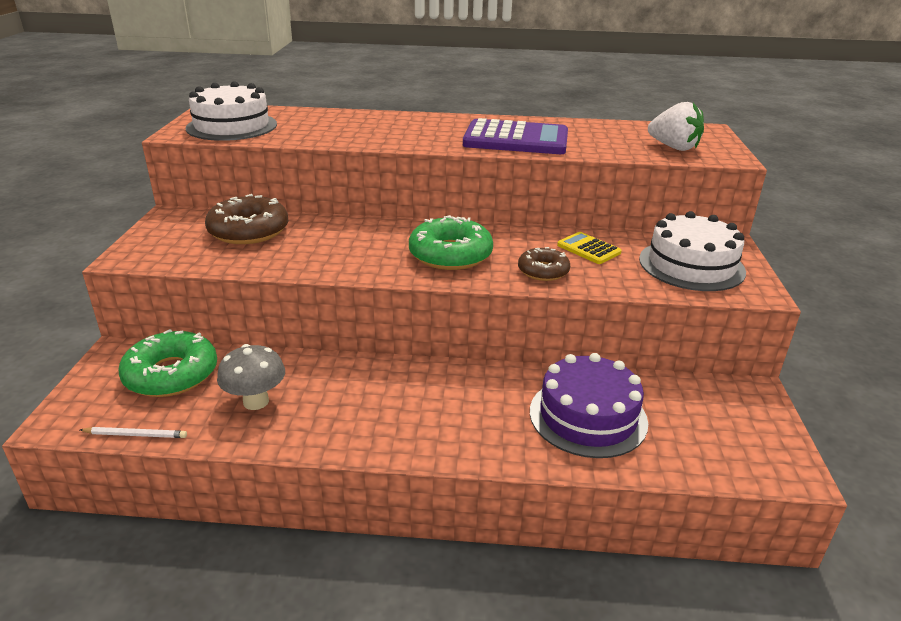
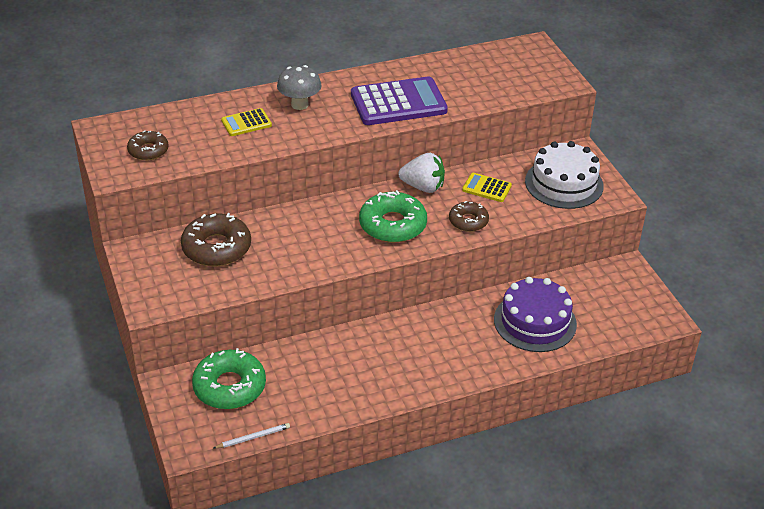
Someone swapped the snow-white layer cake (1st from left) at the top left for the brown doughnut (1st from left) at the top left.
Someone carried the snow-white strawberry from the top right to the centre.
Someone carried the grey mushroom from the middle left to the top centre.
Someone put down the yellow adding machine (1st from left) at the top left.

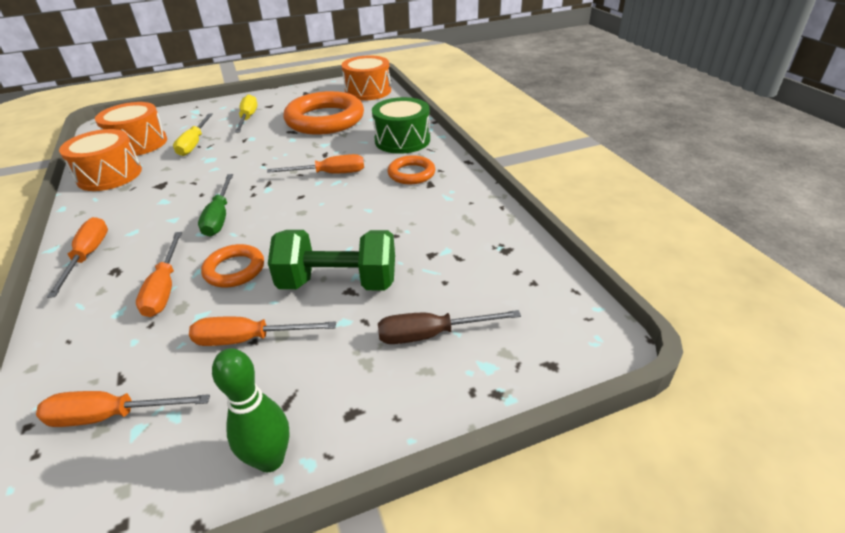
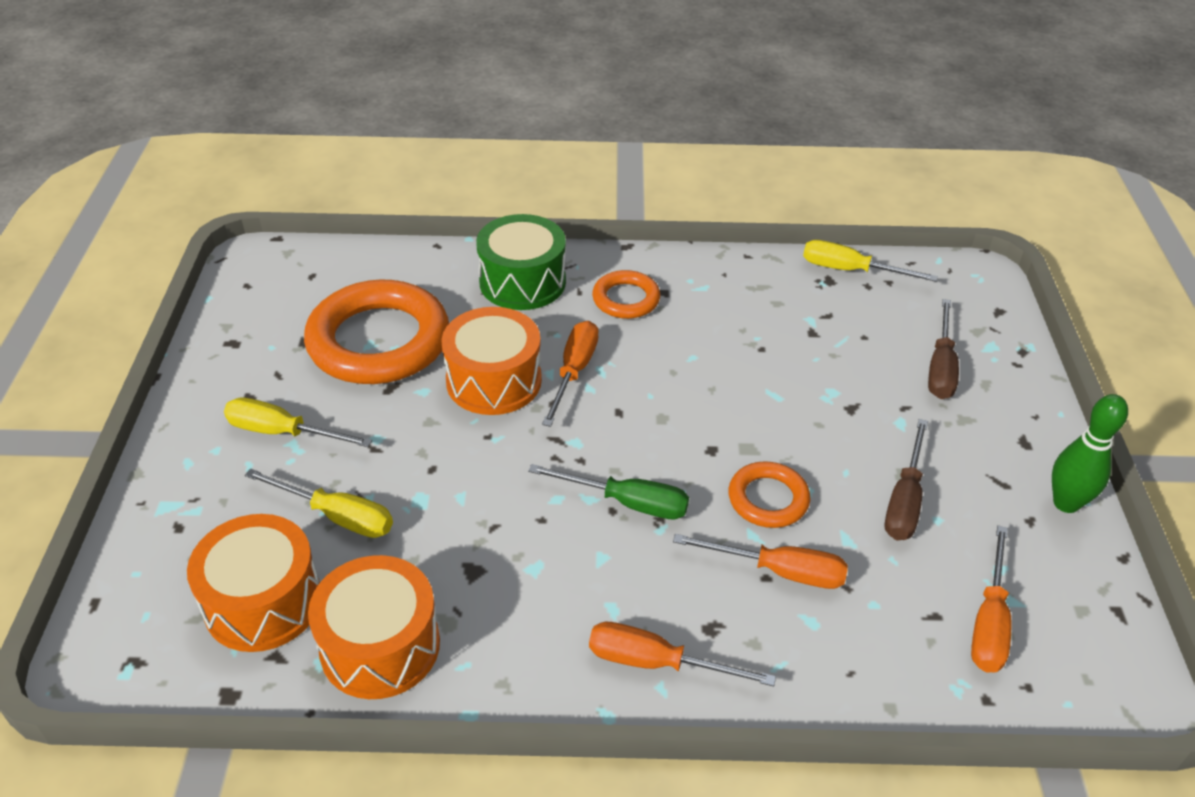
Someone carried the orange-coloured drum (3rd from left) from the top centre to the centre.
Someone took away the emerald hand weight at the centre.
Someone repainted the orange-coloured screwdriver (4th from left) at the middle left, which became the brown screwdriver (1st from left) at the middle right.
Someone put down the yellow screwdriver (3rd from left) at the top right.

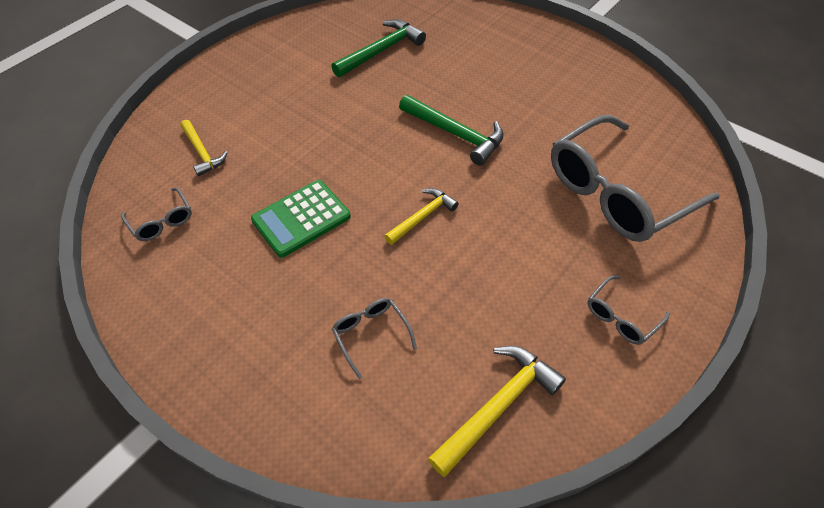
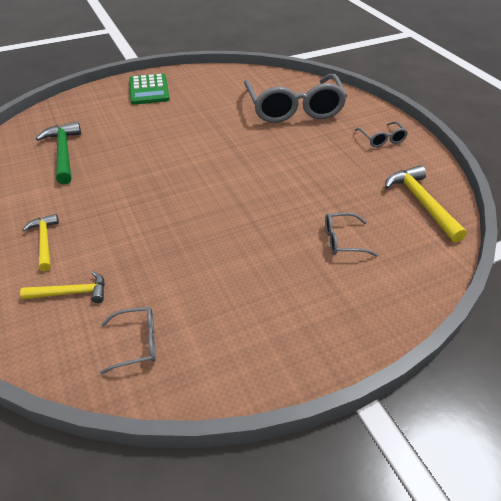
Someone took away the emerald hammer (2nd from left) at the top centre.
Someone carried the emerald adding machine from the centre to the top left.
Someone carried the yellow hammer (2nd from left in the first image) from the centre to the middle left.

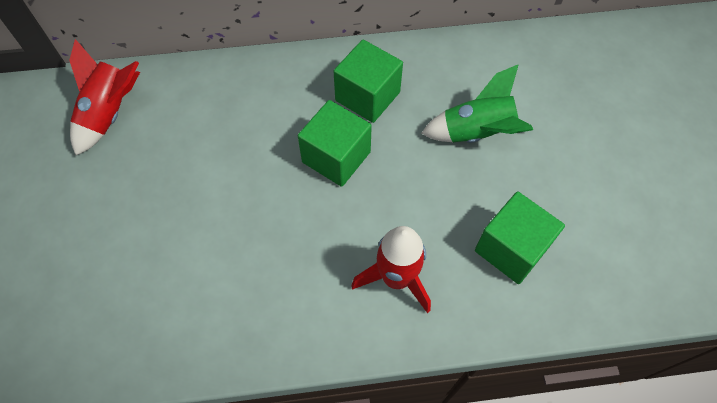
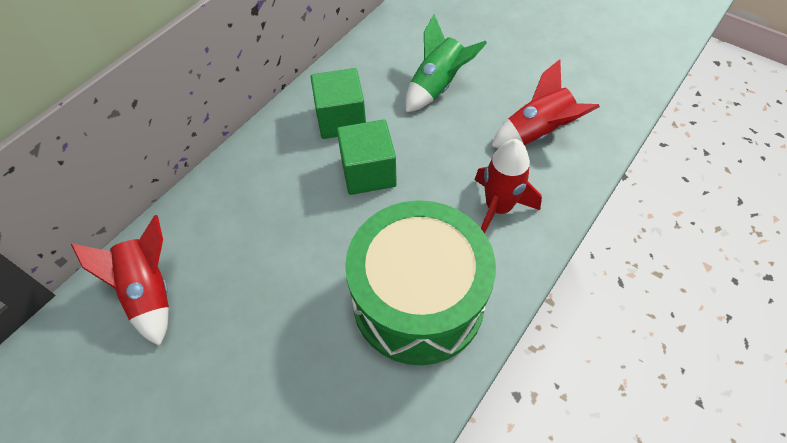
Someone swapped the emerald block (3rd from left) at the middle right for the crimson spaceship (3rd from left) at the top right.
Someone put down the emerald drum at the centre.

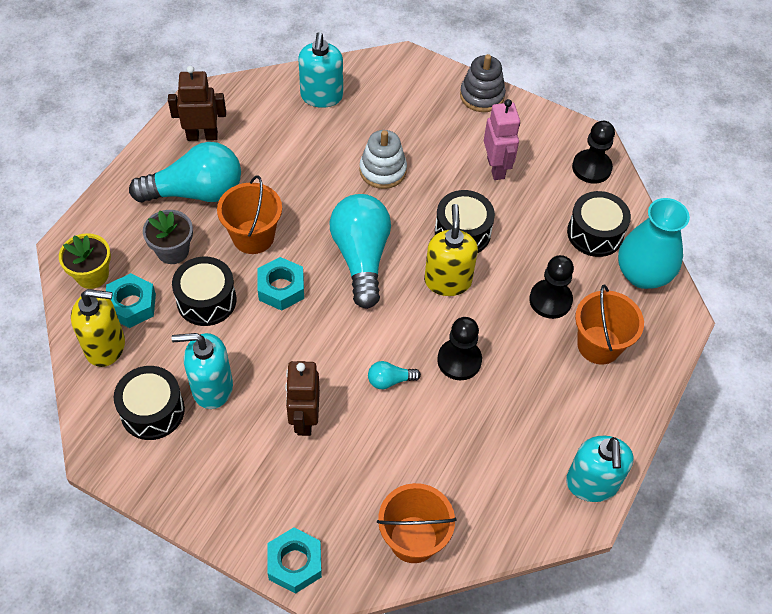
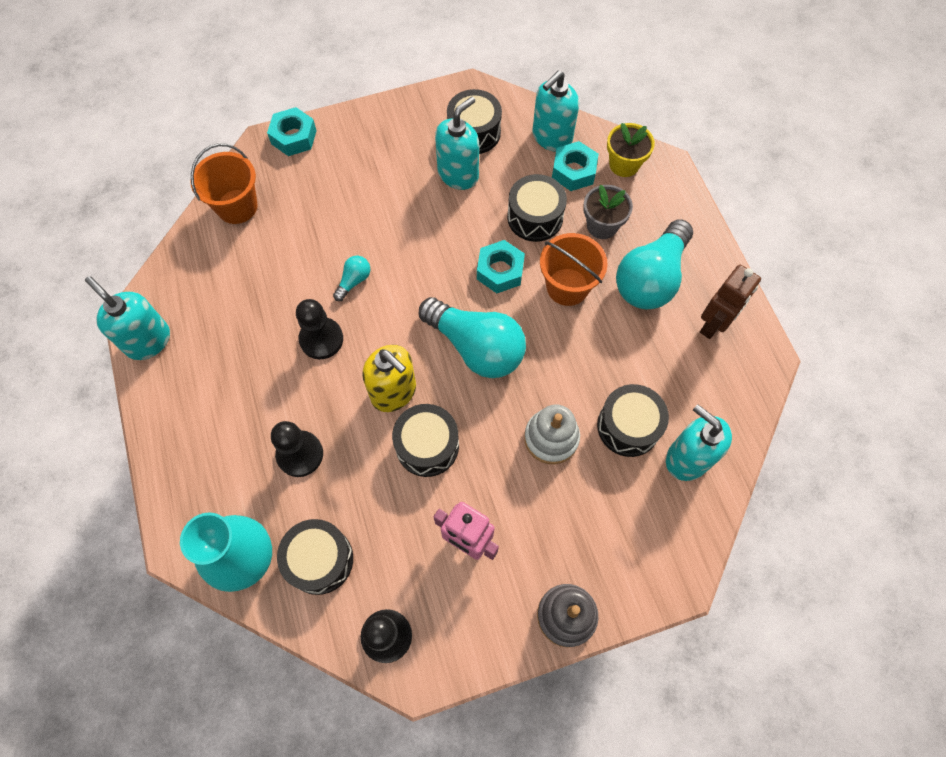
Someone took away the orange-coloured bucket (3rd from left) at the middle right.
Someone repainted the yellow pump bottle (1st from left) at the middle left, which became the aqua pump bottle (3rd from left) at the top centre.
Someone took away the brown toy robot (2nd from left) at the centre.
Someone put down the jet-black drum (5th from left) at the middle right.

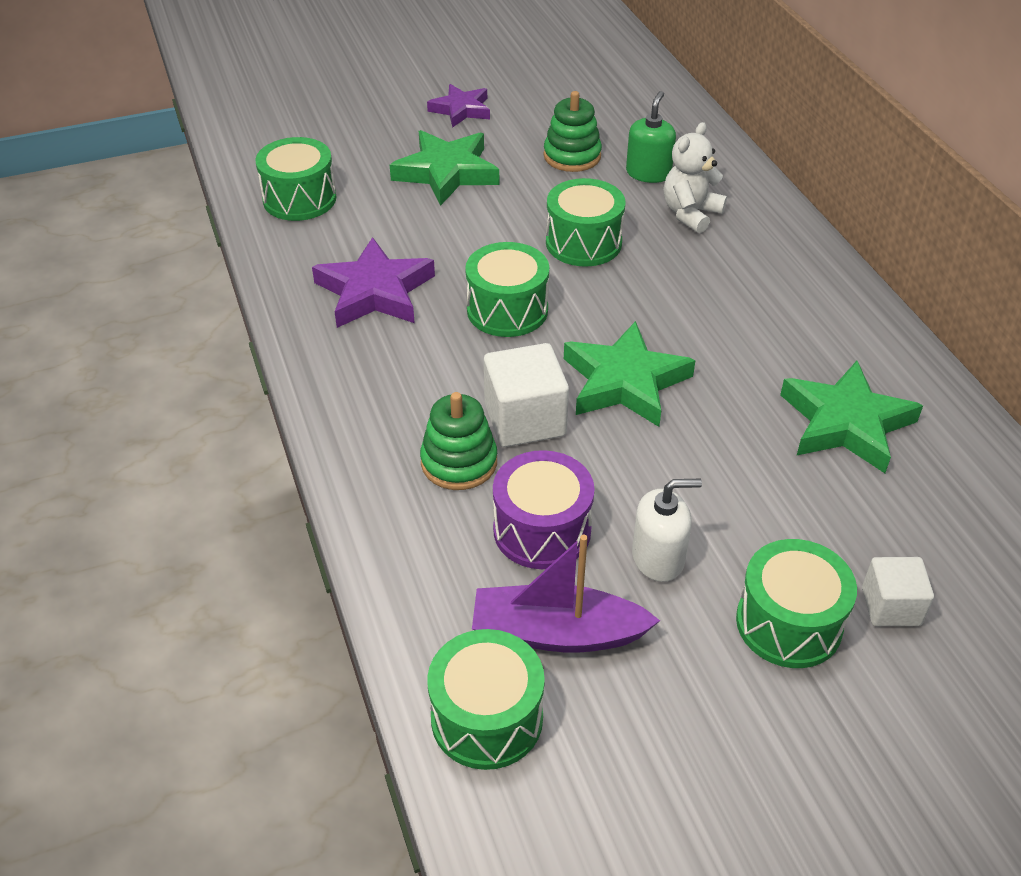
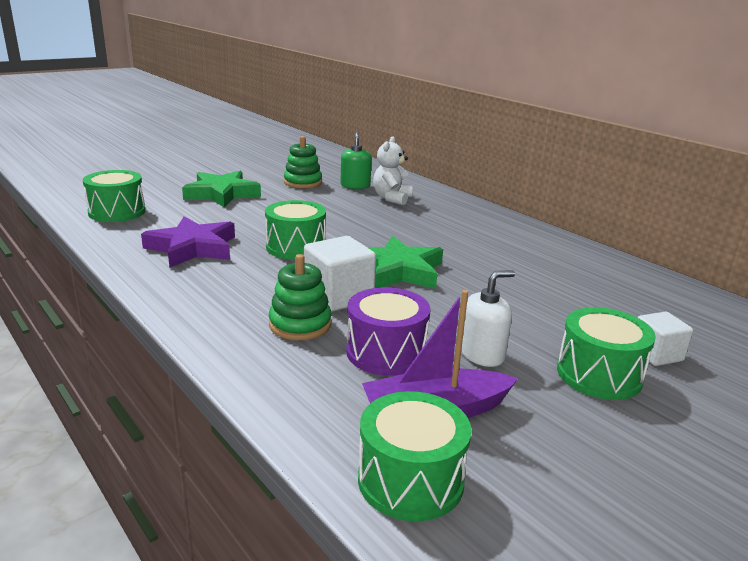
Someone took away the purple star shape (2nd from left) at the top centre.
Someone took away the emerald drum (4th from left) at the top centre.
Someone took away the emerald star shape (3rd from left) at the middle right.

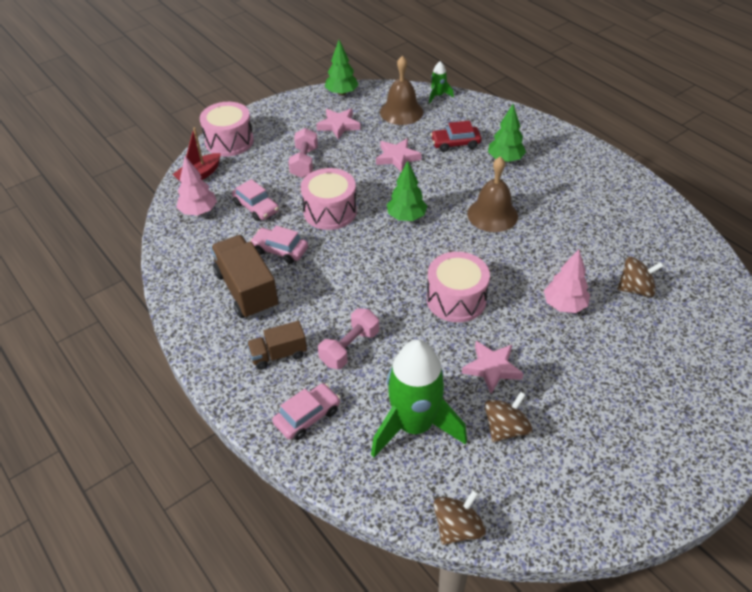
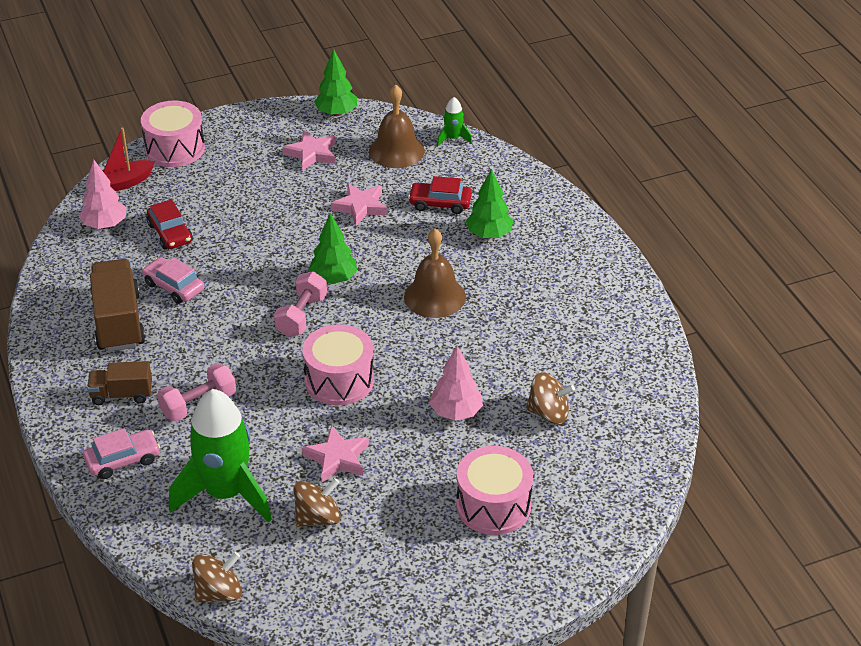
Someone carried the rose-pink hand weight (1st from left in the first image) from the top centre to the centre.
Someone carried the rose-pink drum (2nd from left in the first image) from the centre to the bottom centre.
Someone repainted the rose-pink toy car (1st from left) at the centre, which became the crimson toy car (1st from left) at the middle left.

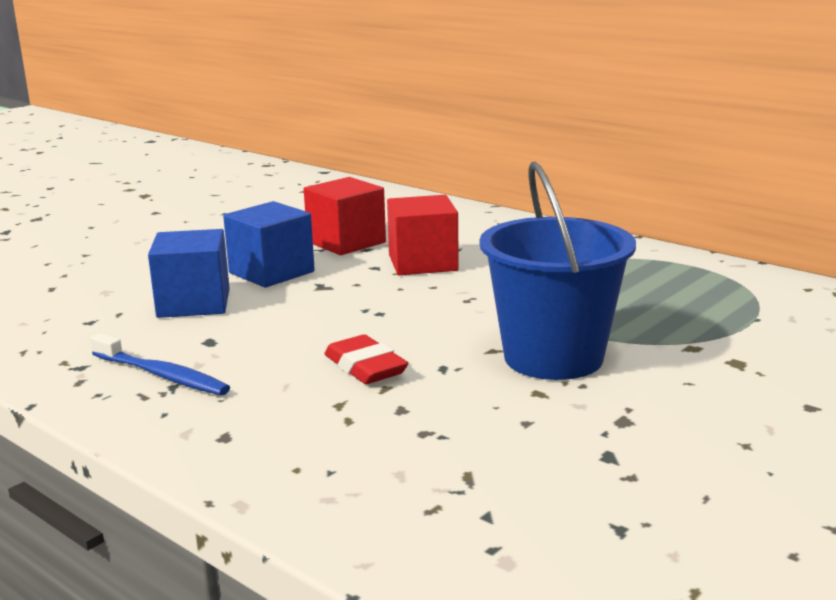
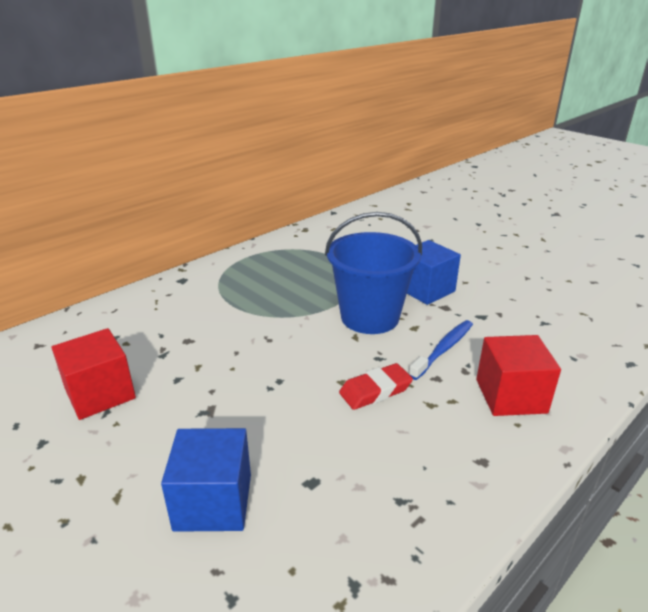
Someone carried the crimson block (2nd from left) from the centre to the middle right.
Someone carried the cobalt block (2nd from left) from the middle left to the middle right.
Someone carried the cobalt dental brush from the middle left to the middle right.

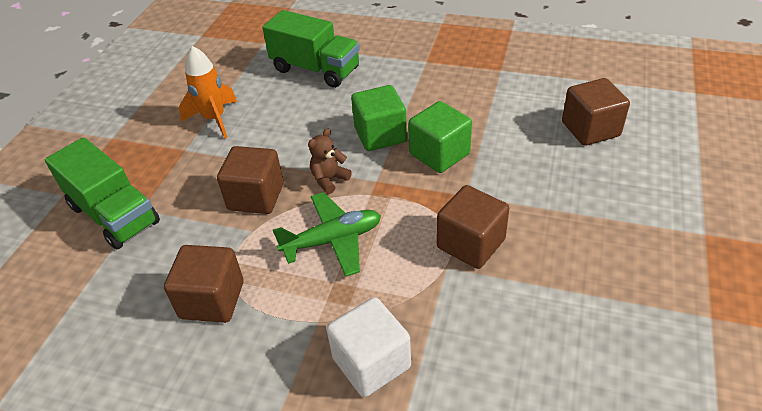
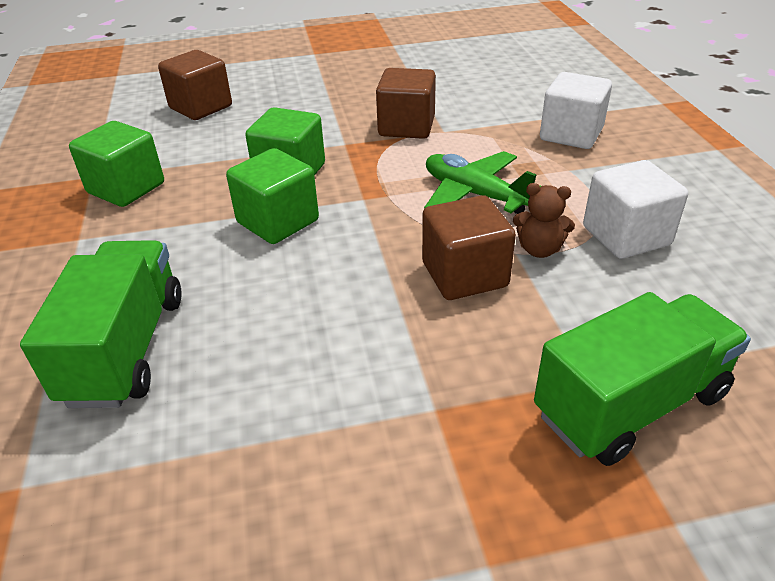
Someone took away the orange-coloured spaceship at the top left.
Someone carried the brown stuffed bear from the centre to the middle right.
Someone rotated the emerald toy truck (1st from left in the first image) at the middle left by 45 degrees clockwise.
Someone repainted the brown block (1st from left) at the bottom left, which became the snow-white block (2nd from left) at the middle right.
Someone put down the emerald block (1st from left) at the top left.

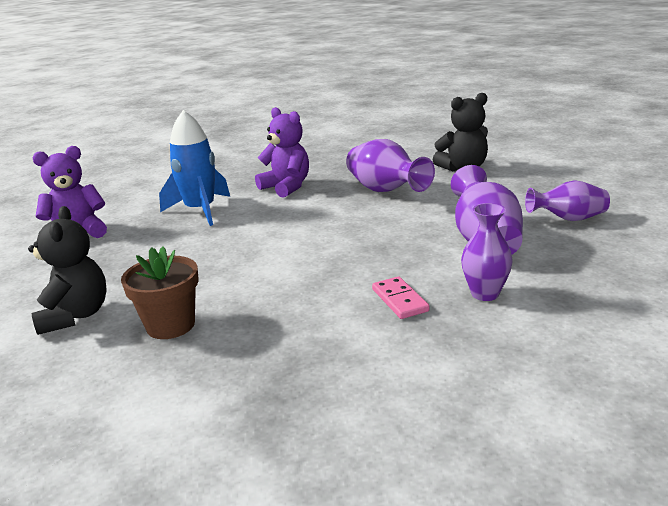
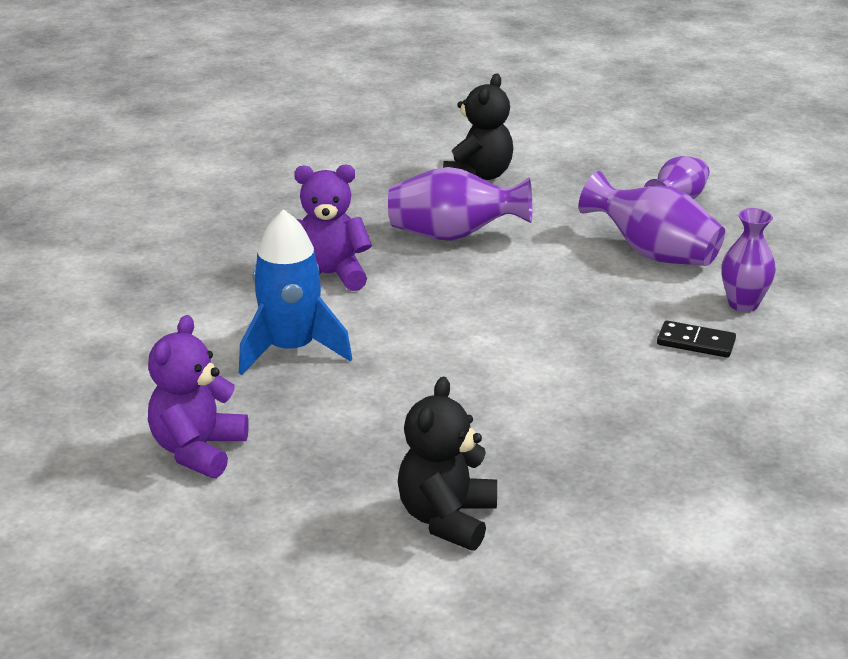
Someone rotated the jet-black stuffed bear (1st from left) at the middle left by 105 degrees counterclockwise.
Someone took away the brown flower pot at the middle left.
Someone repainted the rose-pink domino at the centre, which became the jet-black domino at the middle right.

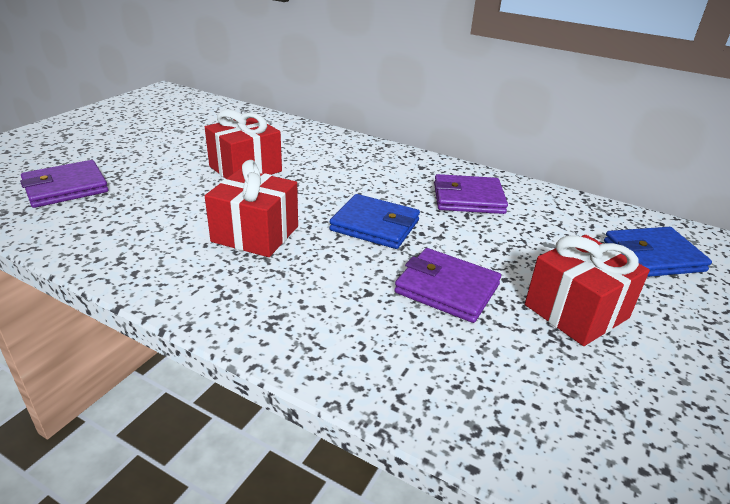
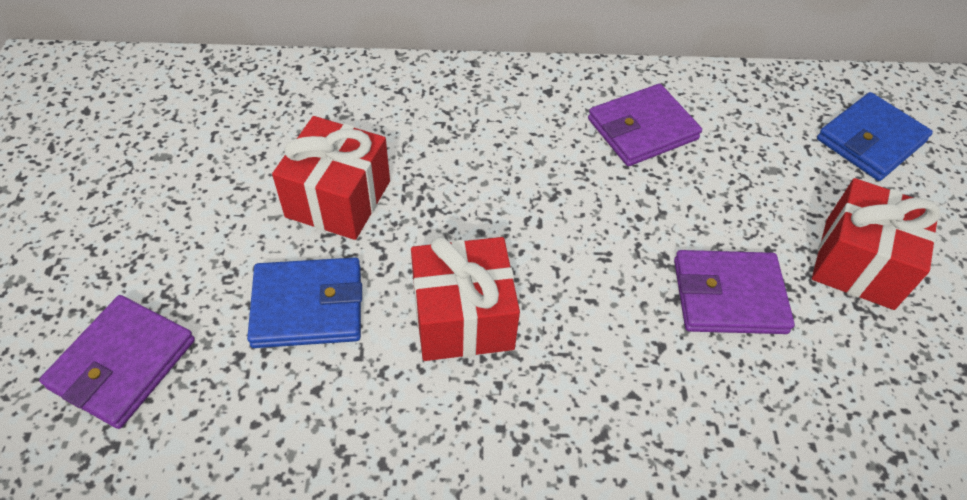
Someone carried the cobalt card wallet (1st from left) from the centre to the middle left.

